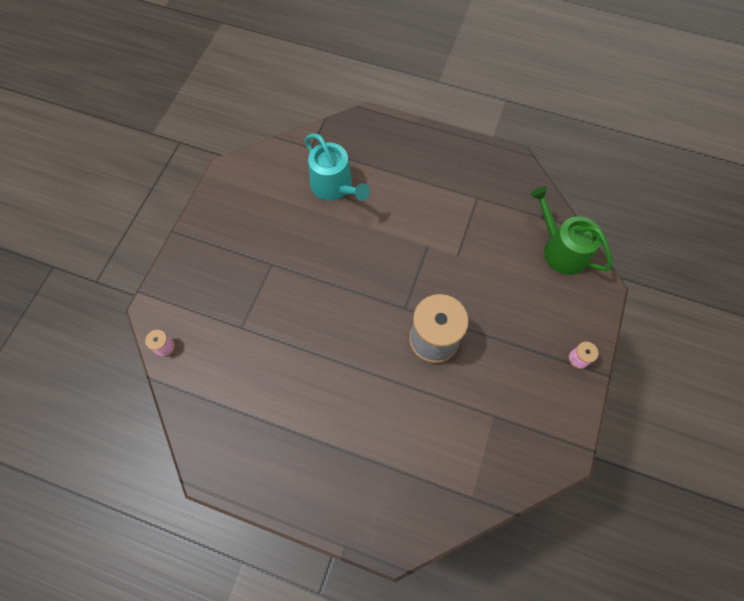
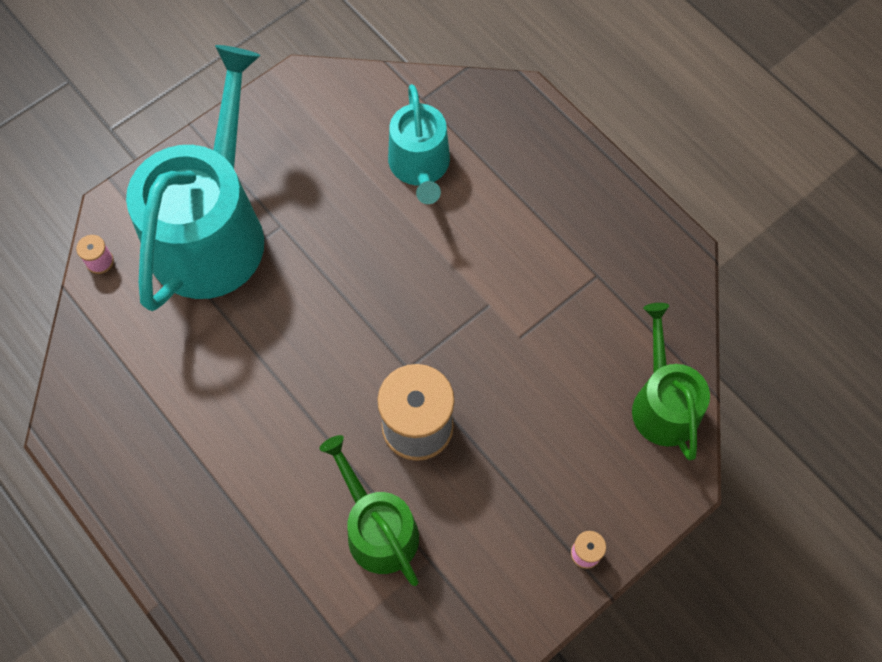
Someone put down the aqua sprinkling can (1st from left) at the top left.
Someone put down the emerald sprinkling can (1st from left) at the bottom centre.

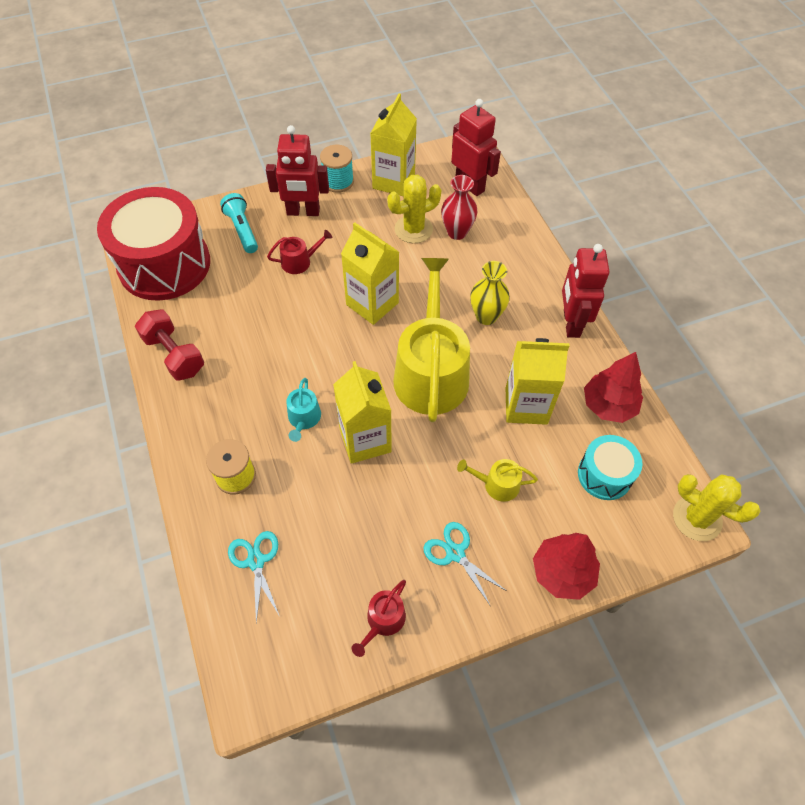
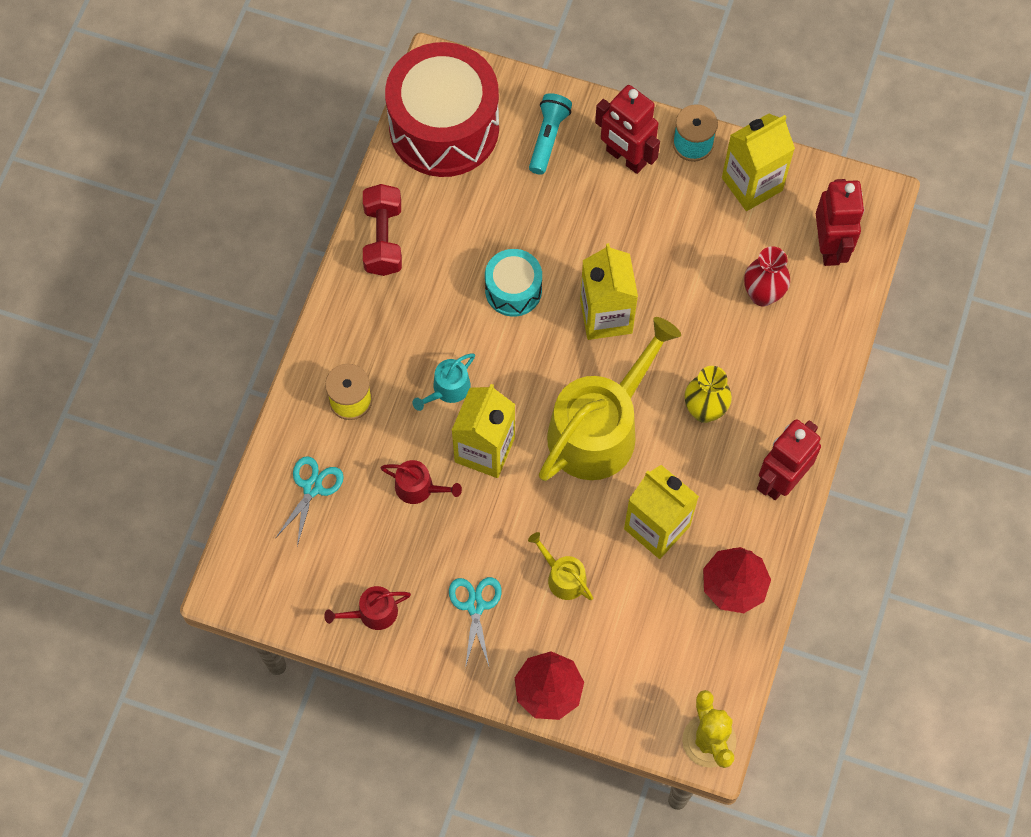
Someone took away the yellow prickly plant (1st from left) at the top centre.
Someone carried the crimson sprinkling can (1st from left in the first image) from the top centre to the centre.
Someone carried the aqua drum from the middle right to the centre.

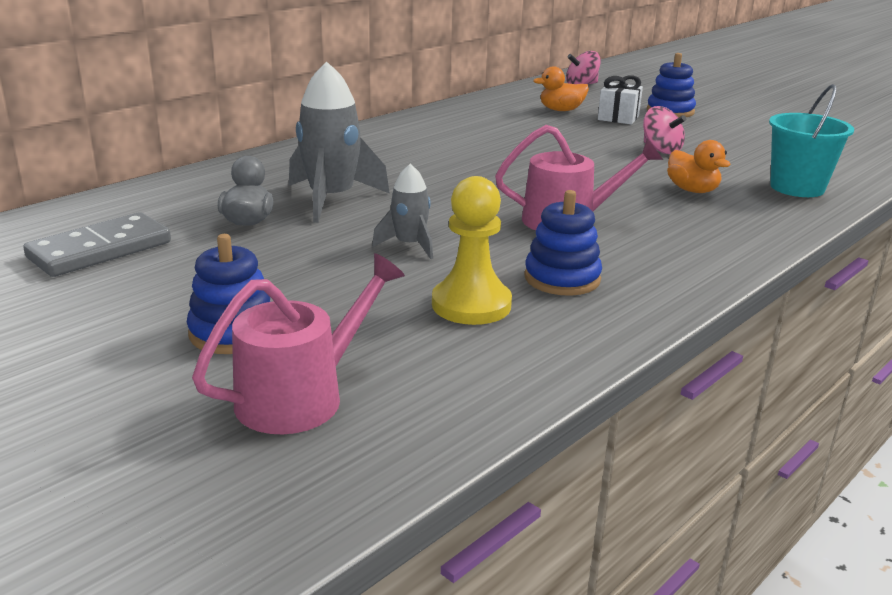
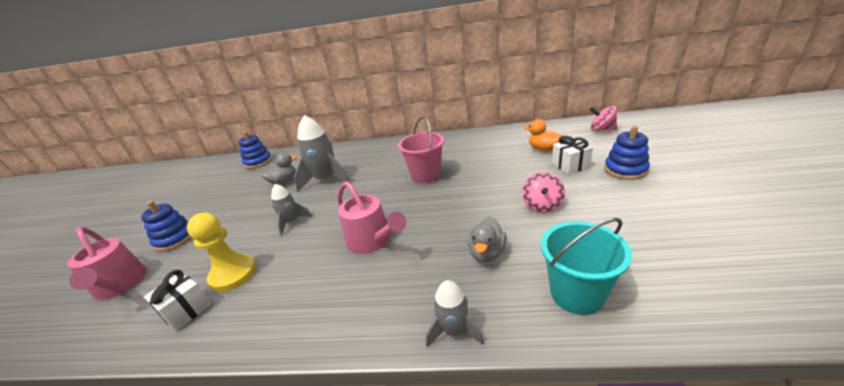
Someone repainted the orange-coloured toy duck (2nd from left) at the top right, which became the grey toy duck (2nd from left) at the centre.
Someone carried the cobalt stacking rings (2nd from left) from the centre to the middle left.
Someone took away the grey domino at the middle left.
Someone rotated the rose-pink sprinkling can (1st from left) at the centre by 45 degrees clockwise.
Someone put down the rose-pink bucket at the centre.
Someone put down the snow-white gift (1st from left) at the bottom left.
Someone put down the grey spaceship (3rd from left) at the bottom centre.

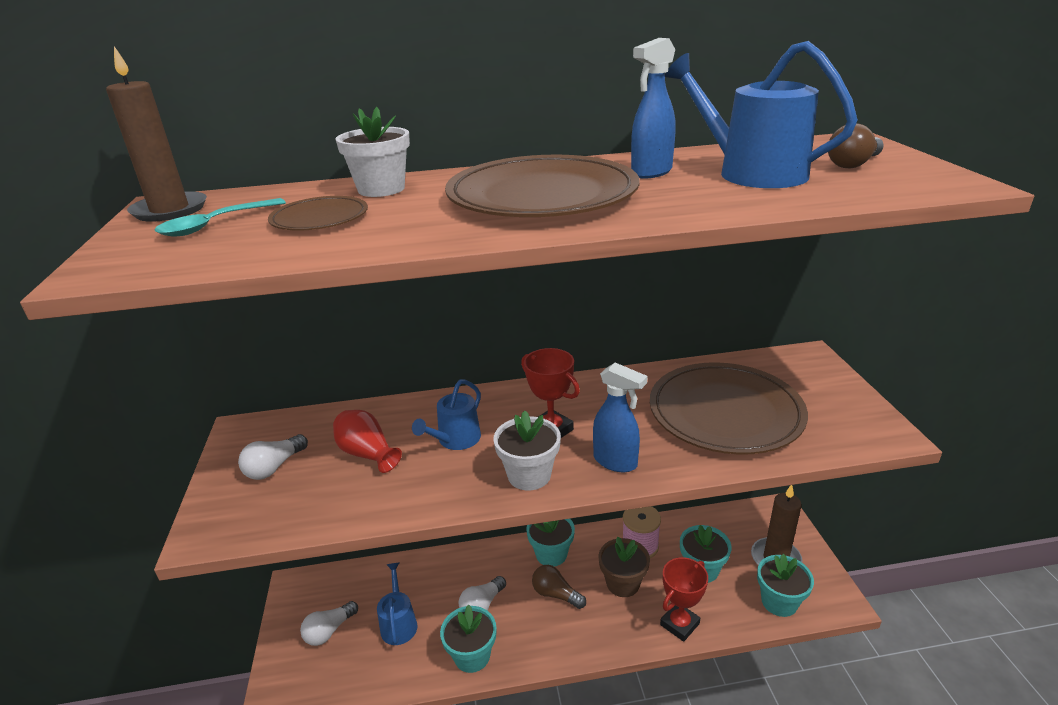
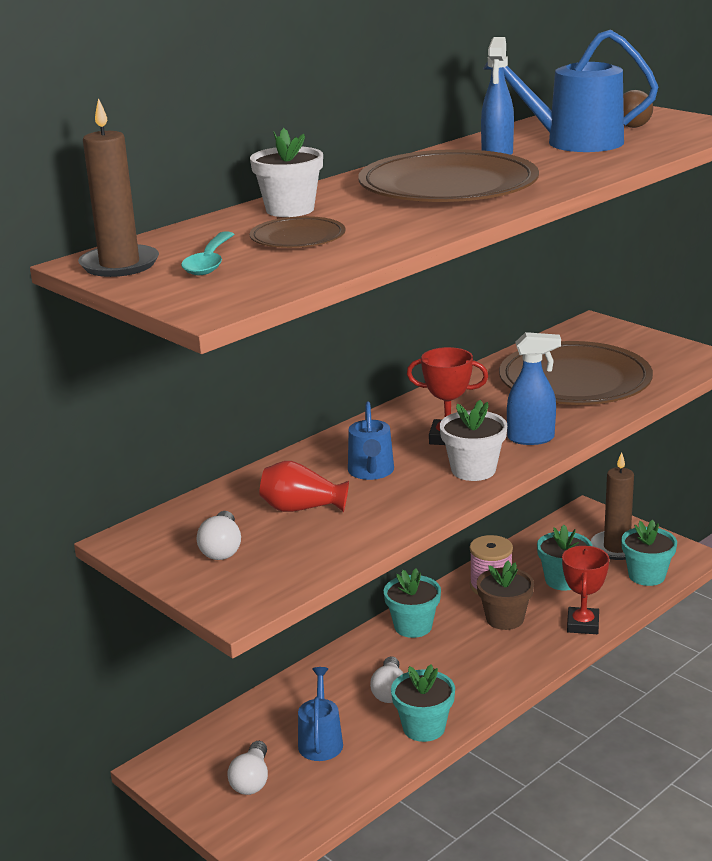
Someone rotated the cobalt sprinkling can (1st from left) at the bottom centre by 45 degrees clockwise.
Someone took away the brown bulb (1st from left) at the bottom centre.

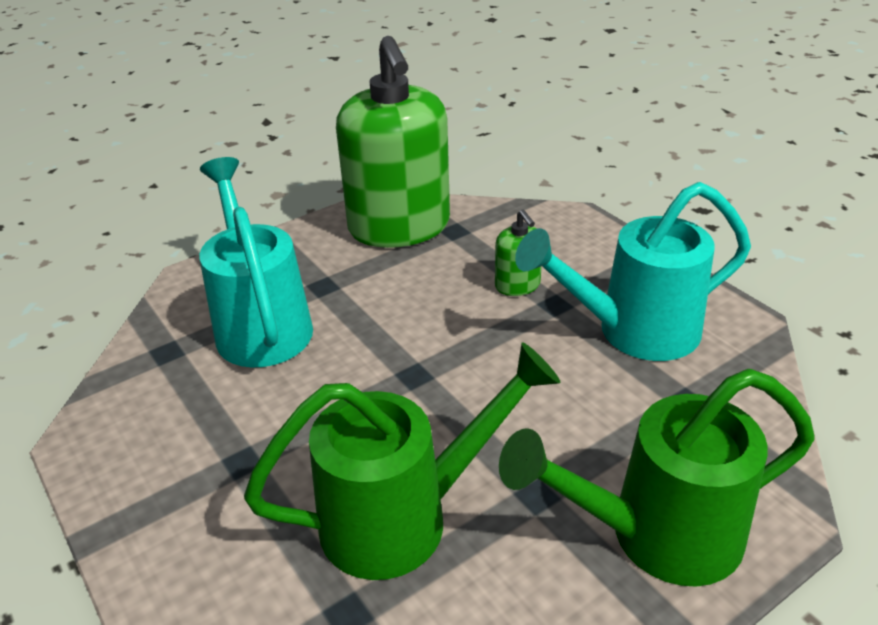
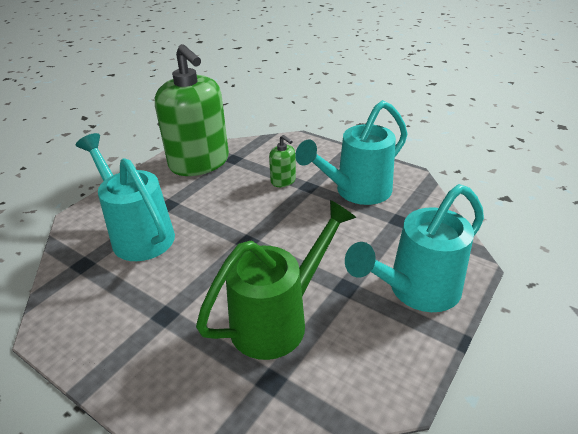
Someone repainted the emerald sprinkling can (2nd from left) at the bottom right, which became the aqua sprinkling can (3rd from left) at the middle right.

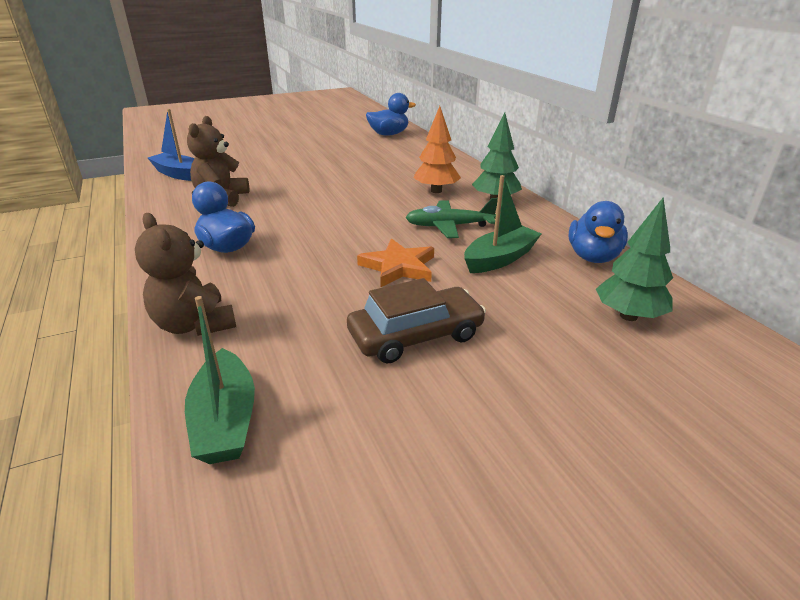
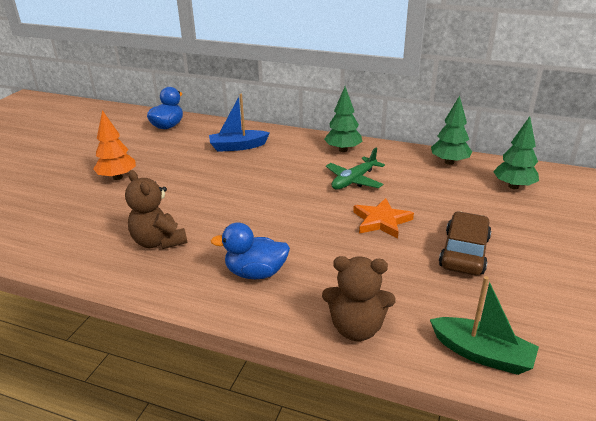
Someone carried the orange-coloured fir tree from the top centre to the middle left.
Someone carried the cobalt toy boat from the top left to the top centre.
Someone took away the emerald toy boat (2nd from left) at the centre.
Someone swapped the cobalt toy duck (3rd from left) at the middle right for the emerald fir tree (2nd from left) at the top right.

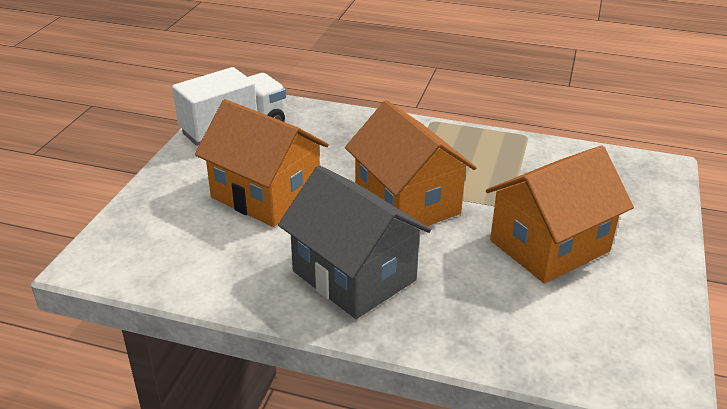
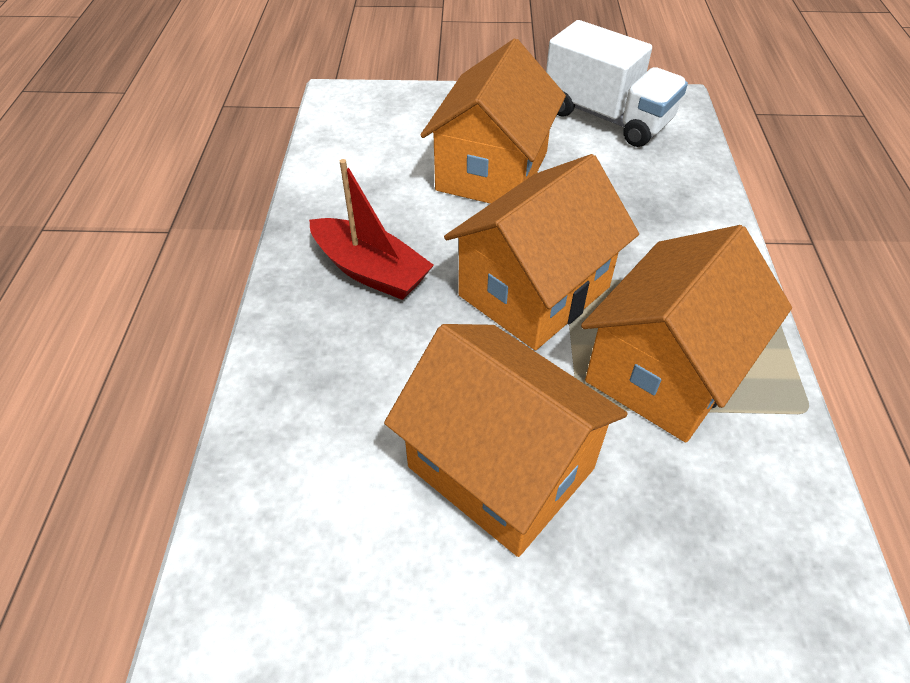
Someone swapped the grey house at the centre for the crimson toy boat at the centre.
Someone put down the orange-coloured house (4th from left) at the middle right.

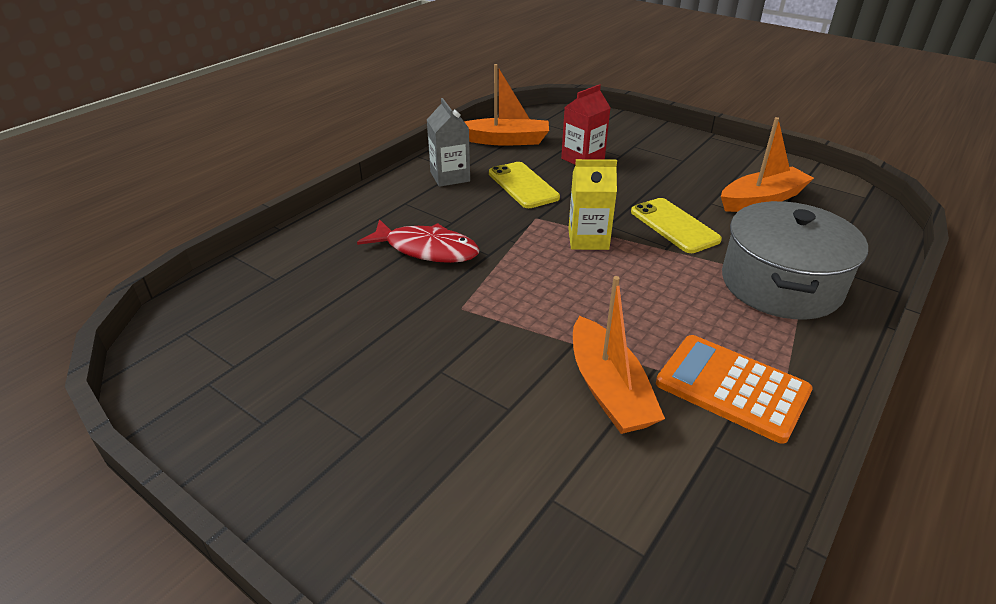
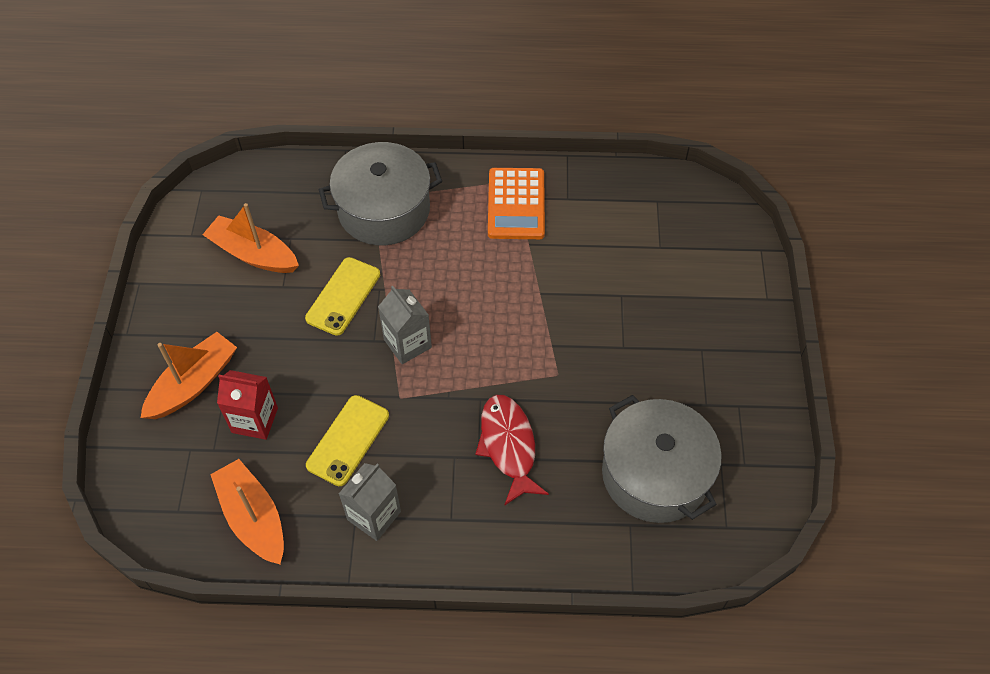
Someone repainted the yellow carton at the centre, which became the grey carton (2nd from left) at the centre.
Someone carried the orange-coloured toy boat (2nd from left in the first image) from the centre to the middle left.
Someone put down the grey pot (2nd from left) at the bottom right.

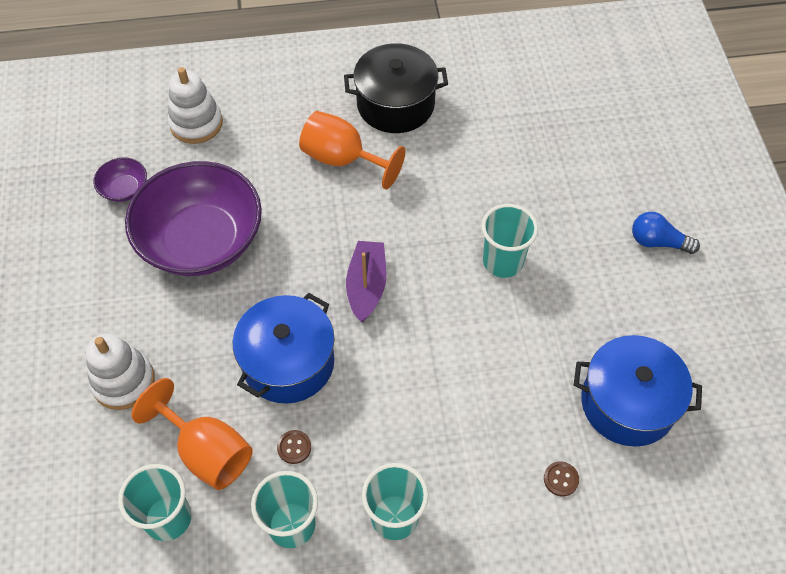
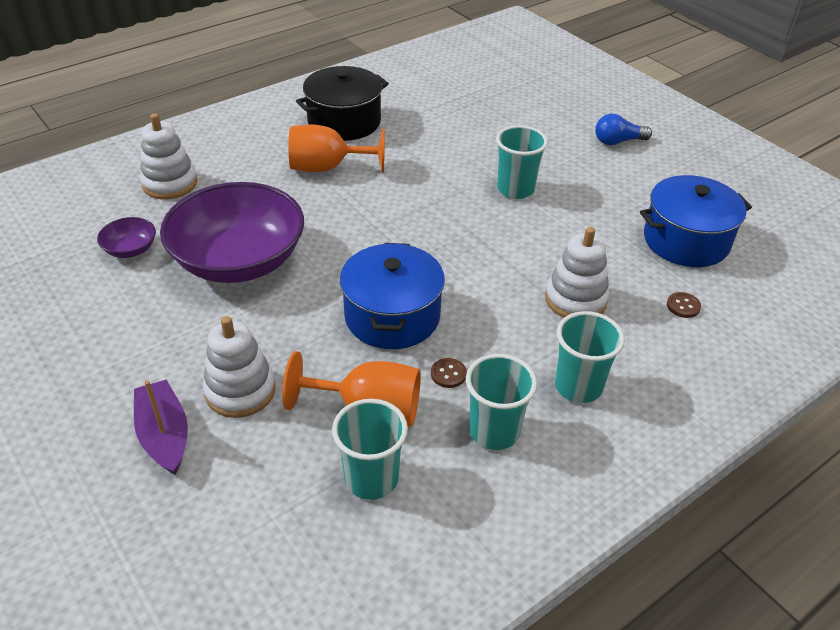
Someone carried the purple toy boat from the centre to the bottom left.
Someone put down the snow-white stacking rings (3rd from left) at the middle right.

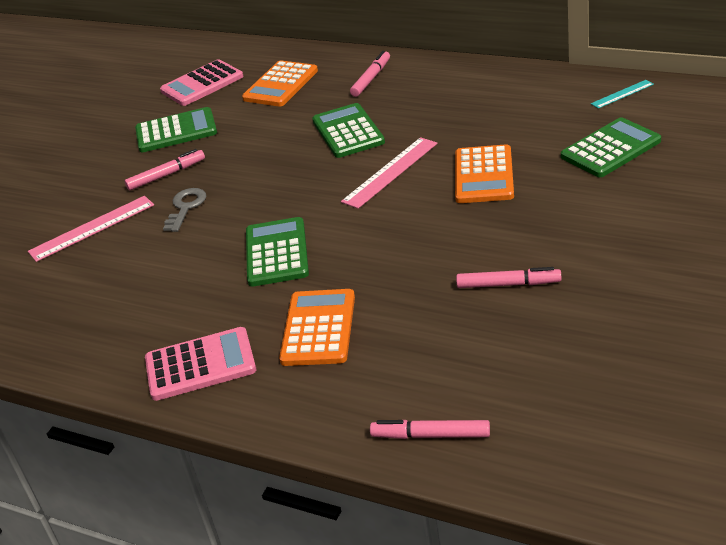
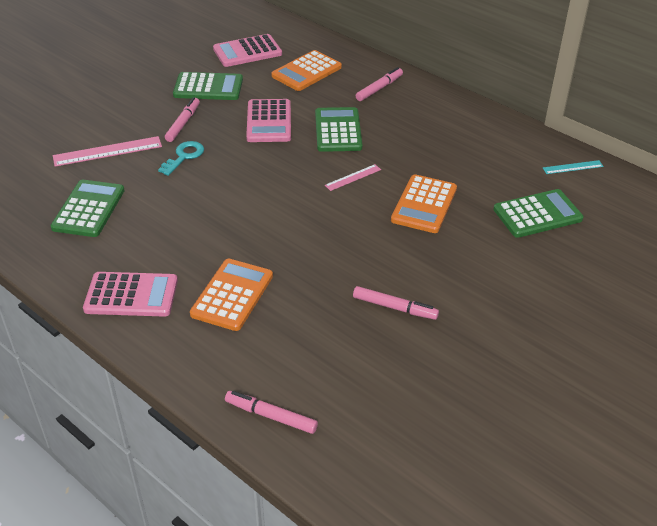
Someone scaled the rose-pink straightedge (2nd from left) at the top centre by 0.57.
Someone rotated the rose-pink marker (1st from left) at the top left by 60 degrees counterclockwise.
Someone repainted the grey door key at the middle left, which became the aqua door key at the top left.
Someone carried the emerald adding machine (2nd from left in the first image) from the centre to the middle left.
Someone put down the rose-pink adding machine (3rd from left) at the top centre.

